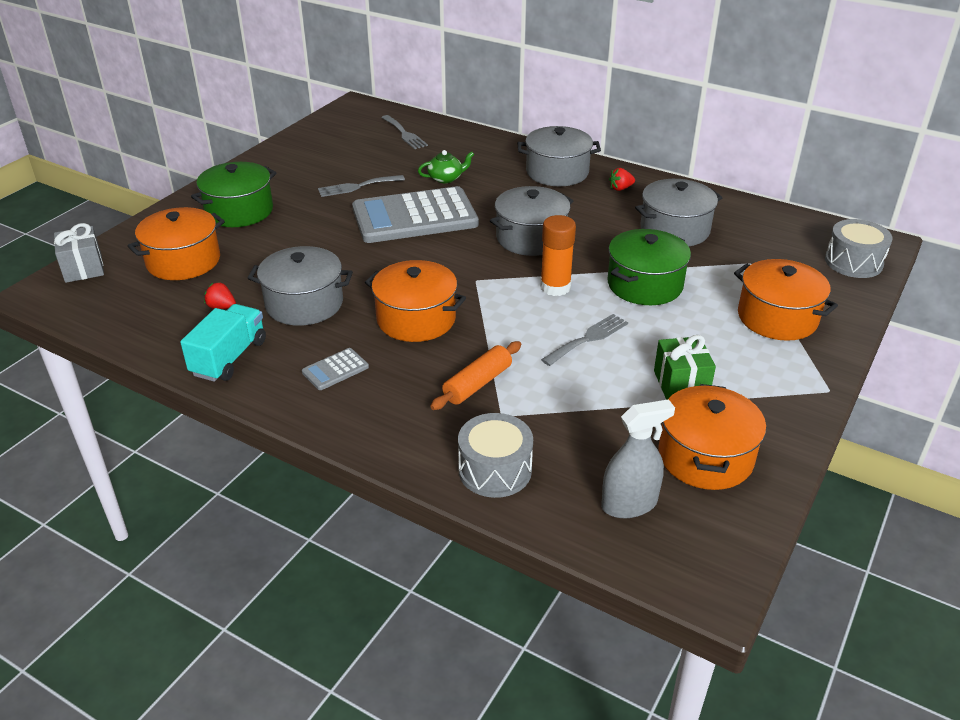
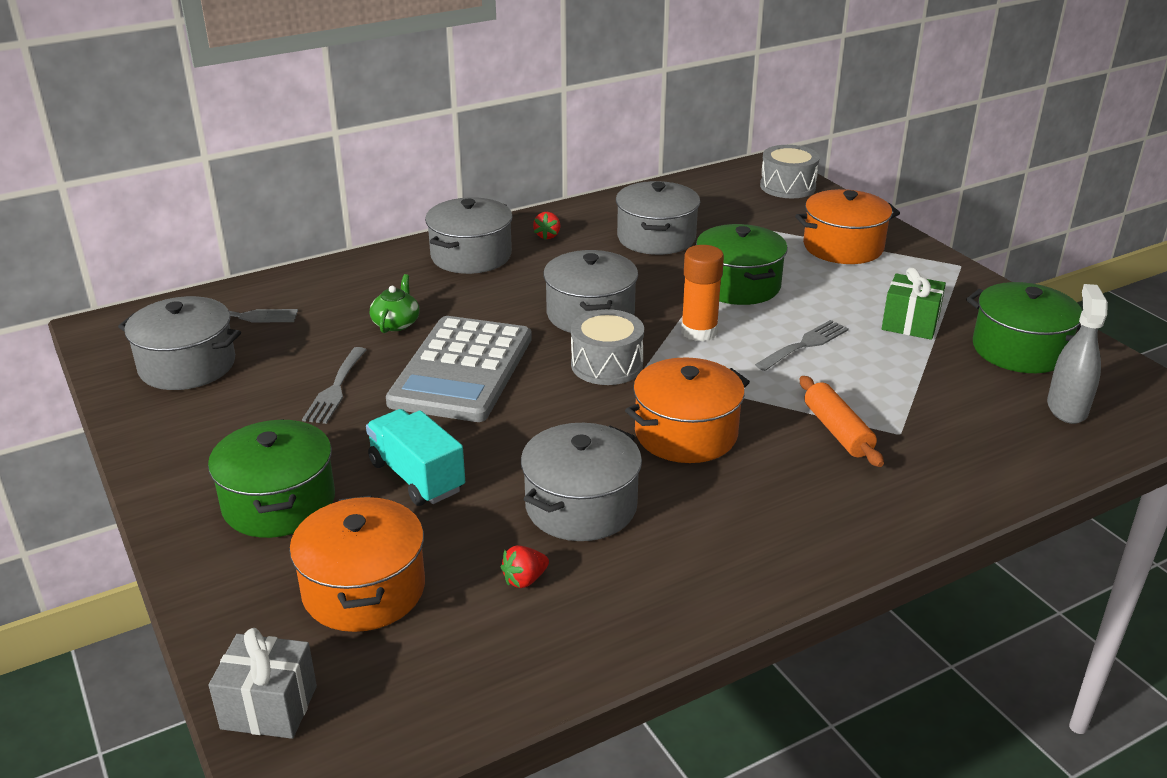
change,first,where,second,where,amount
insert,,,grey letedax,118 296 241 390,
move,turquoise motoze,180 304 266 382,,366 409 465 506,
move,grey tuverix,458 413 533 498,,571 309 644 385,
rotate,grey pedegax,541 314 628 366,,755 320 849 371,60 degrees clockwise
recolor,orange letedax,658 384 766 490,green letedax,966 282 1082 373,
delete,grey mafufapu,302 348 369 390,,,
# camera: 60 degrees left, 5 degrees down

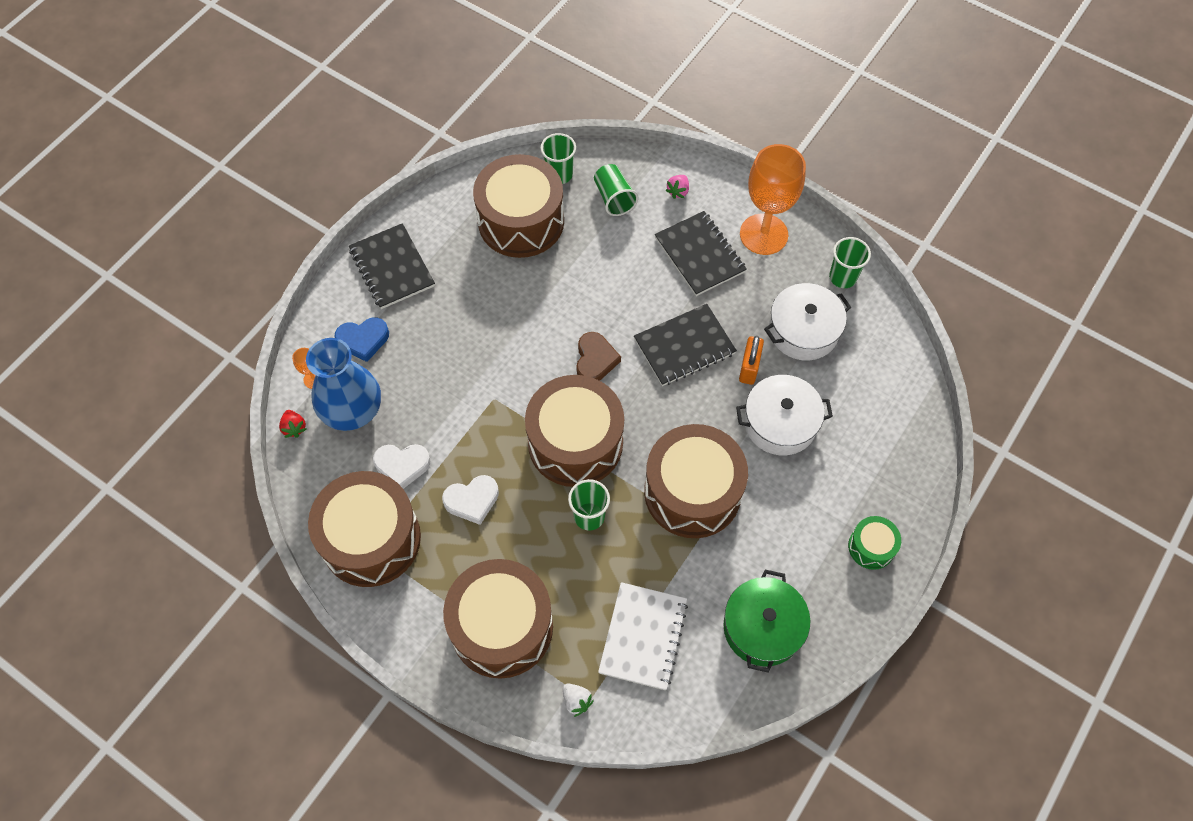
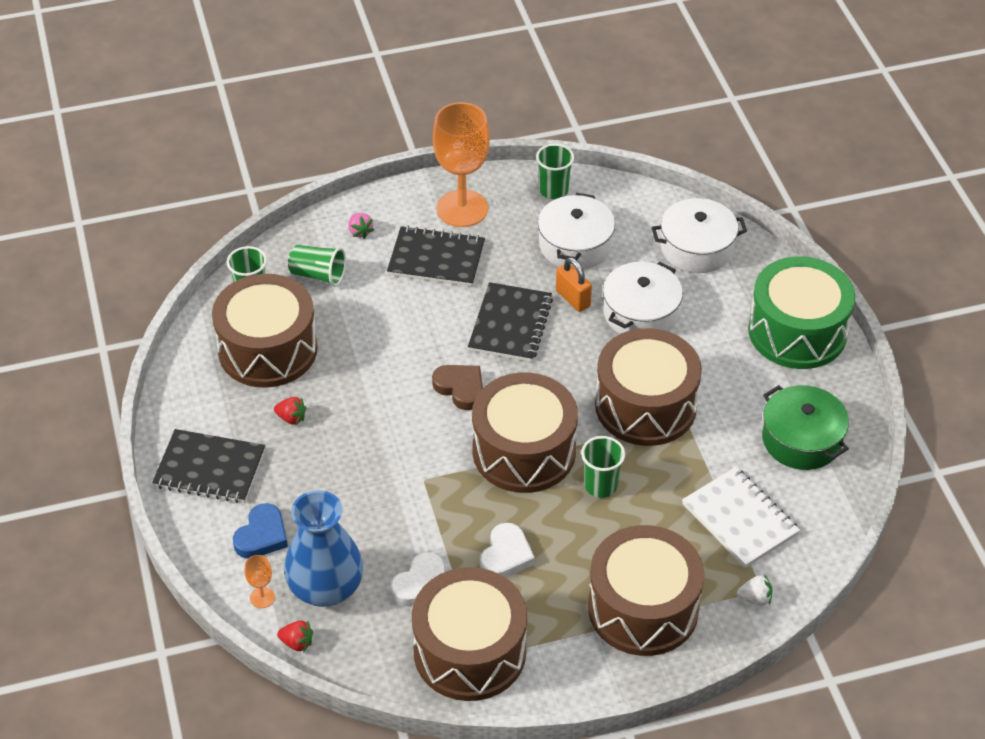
change,first,where,second,where,amount
insert,,,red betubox,274 397 306 425,
insert,,,white letedax,651 198 747 273,
resize,green tuverix,848 516 901 570,,748 256 855 369,x2.15
# camera: 50 degrees left, 15 degrees down

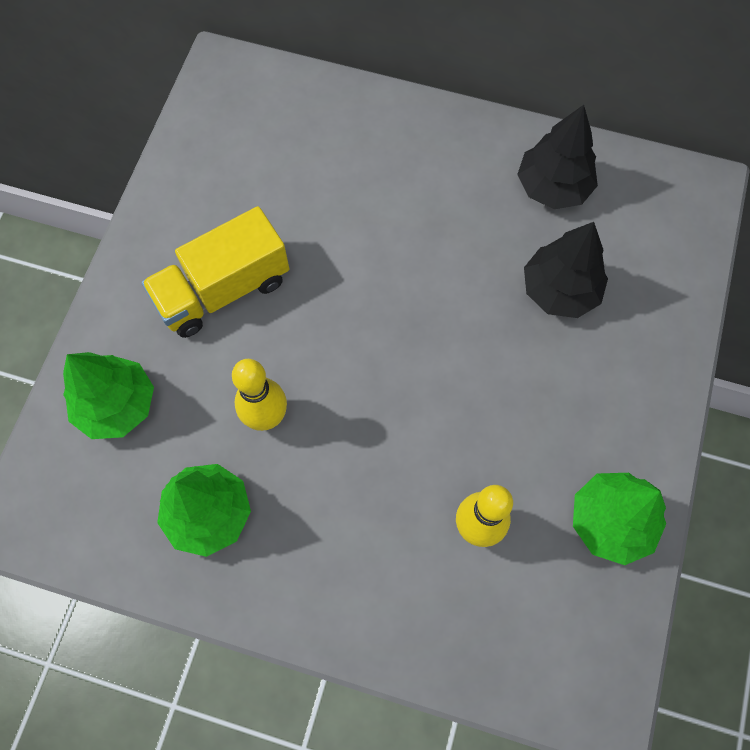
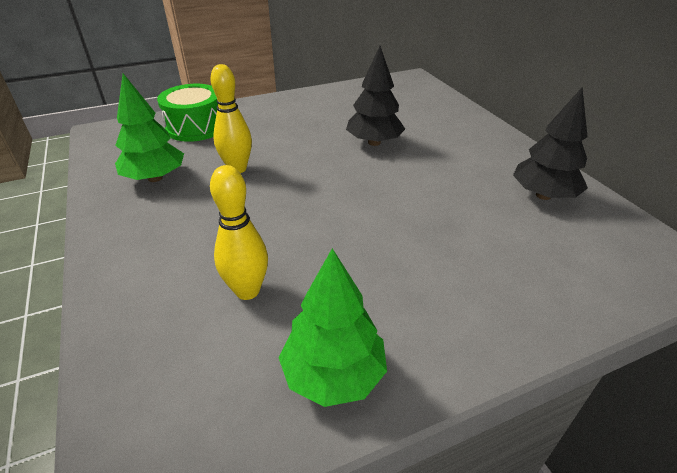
change,first,where,second,where,amount
replace,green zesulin,63 352 154 439,green tuverix,157 84 218 142,
move,black zesulin,524 222 608 318,,346 46 405 146,
delete,yellow motoze,142 206 289 338,,,
# camera: 50 degrees right, 30 degrees down

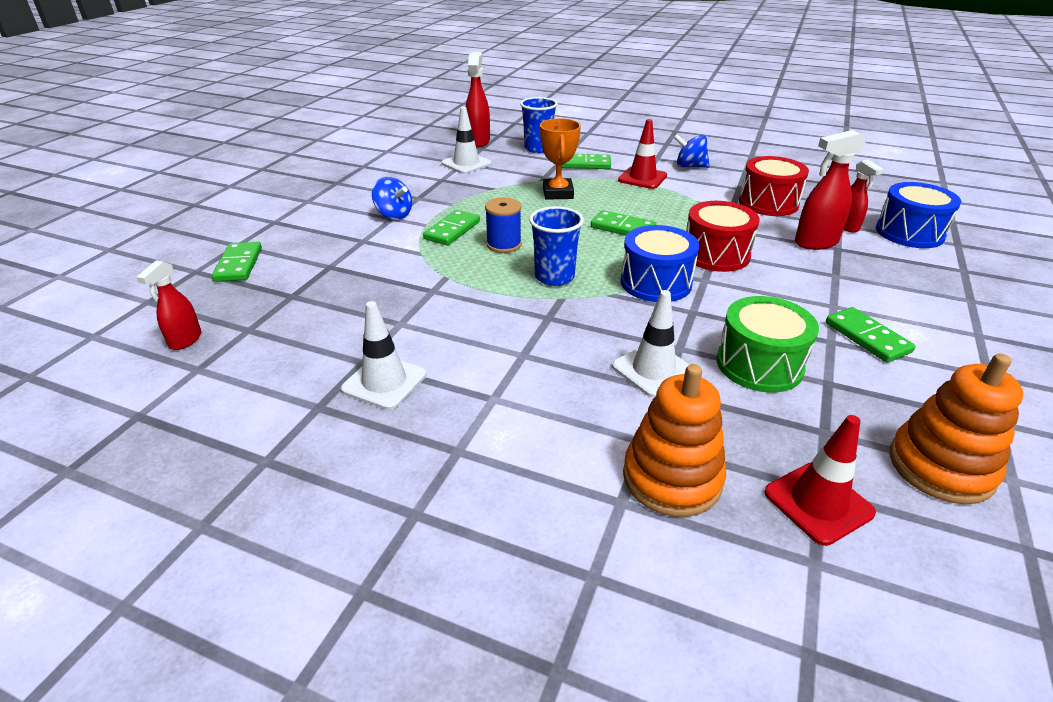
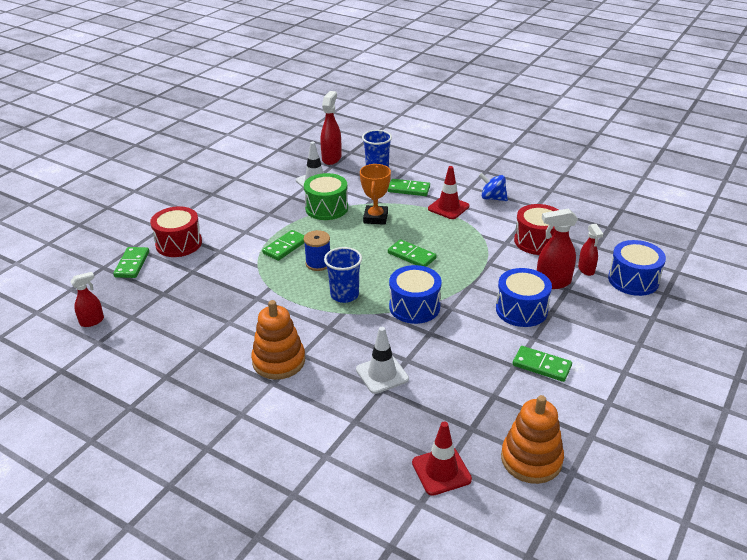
change,first,where,second,where,amount
rotate,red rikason,136 260 201 350,,70 272 104 327,150 degrees counterclockwise
move,red tuverix,686 201 760 272,,150 206 202 257,
move,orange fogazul,623 364 726 517,,251 300 305 380,
move,green tuverix,717 296 819 393,,304 173 348 220,
insert,,,blue tuverix,496 268 552 327,
rotate,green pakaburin,826 307 915 363,,513 346 572 382,45 degrees counterclockwise
delete,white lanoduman,341 301 427 410,,,
delete,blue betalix,372 177 412 220,,,
# camera: 10 degrees right, 0 degrees up

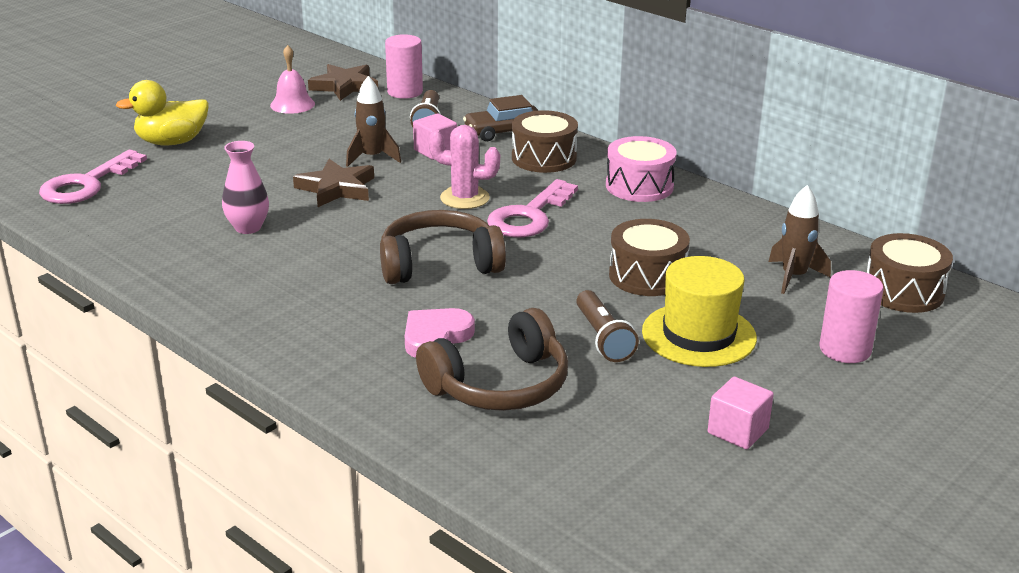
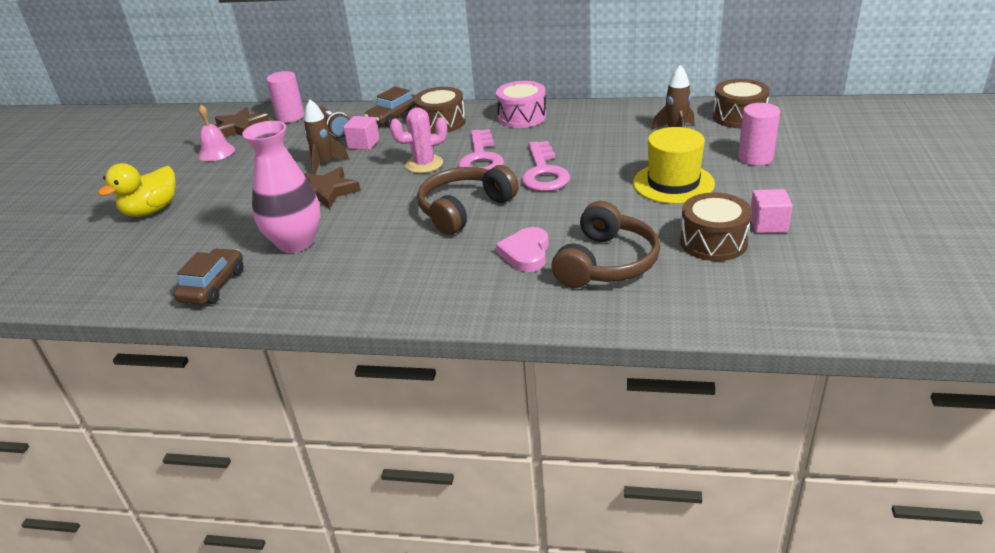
change,first,where,second,where,amount
insert,,,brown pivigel,174 248 244 305,
resize,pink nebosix,222 141 269 234,,242 121 320 253,x1.65
move,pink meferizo,39 149 147 204,,522 141 570 191,
move,brown tuverix,609 219 690 296,,680 193 752 261,
delete,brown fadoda,576 290 639 362,,,
# camera: 30 degrees left, 5 degrees up

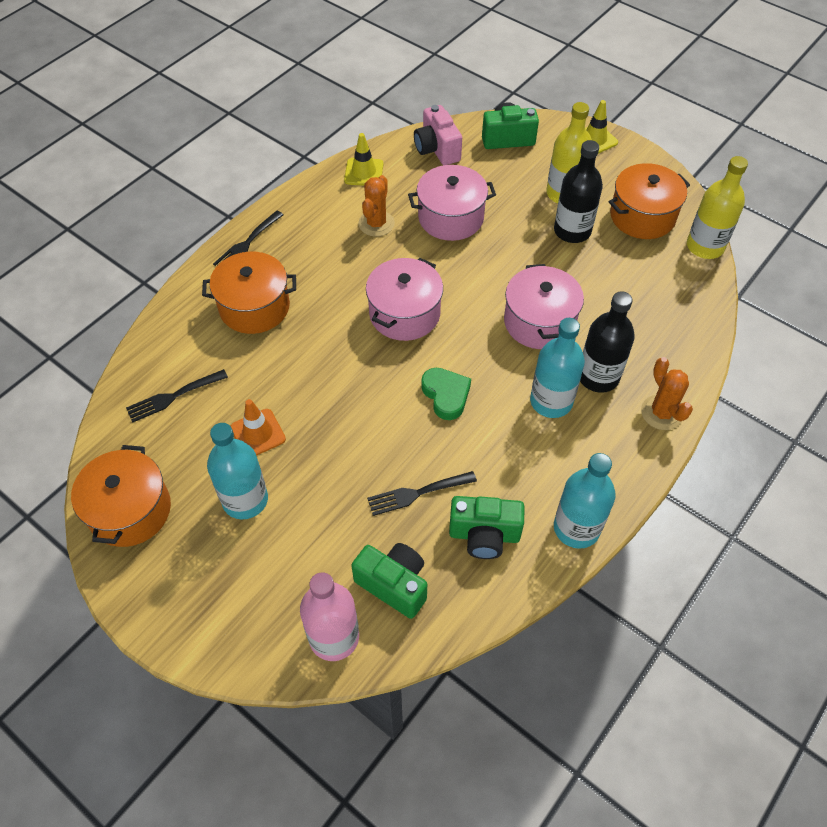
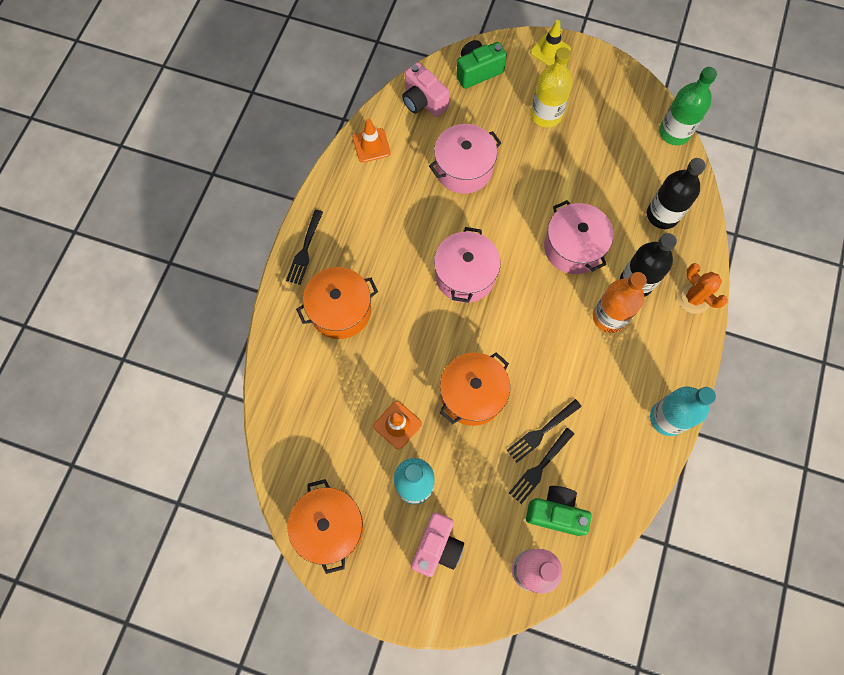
change,first,where,second,where,amount
recolor,yellow lanoduman,344 133 383 186,orange lanoduman,353 118 391 163,
insert,,,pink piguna,411 512 464 577,
move,orange letedax,609 163 690 239,,440 352 510 426,
move,black pedegax,126 369 228 423,,509 428 574 504,
recolor,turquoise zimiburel,530 318 585 418,orange zimiburel,593 272 647 333,
move,black zimiburel,554 140 603 243,,647 158 706 229,
recolor,yellow zimiburel,687 156 748 259,green zimiburel,659 67 717 145,
delete,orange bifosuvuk,358 175 395 237,,,
delete,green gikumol,421 368 471 420,,,
delete,green piguna,449 496 525 559,,,
# camera: 20 degrees left, 15 degrees up

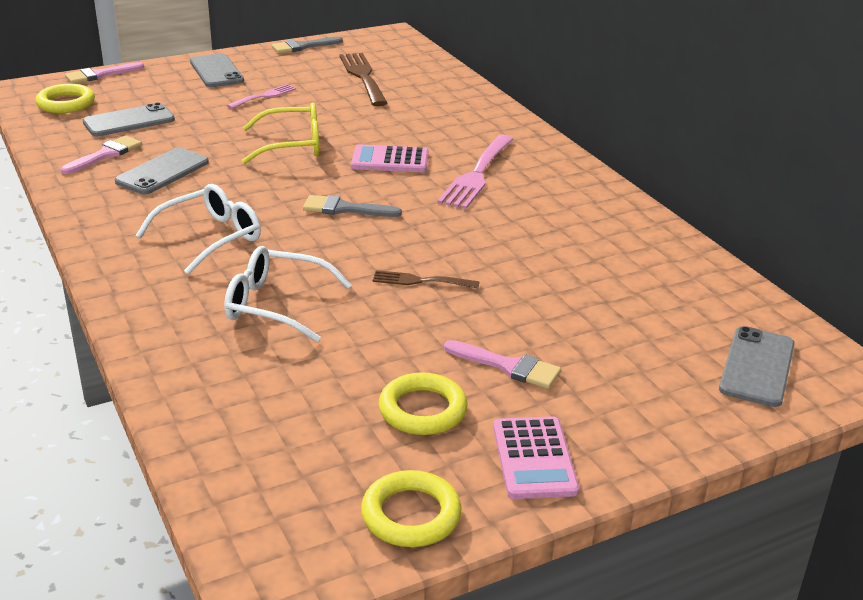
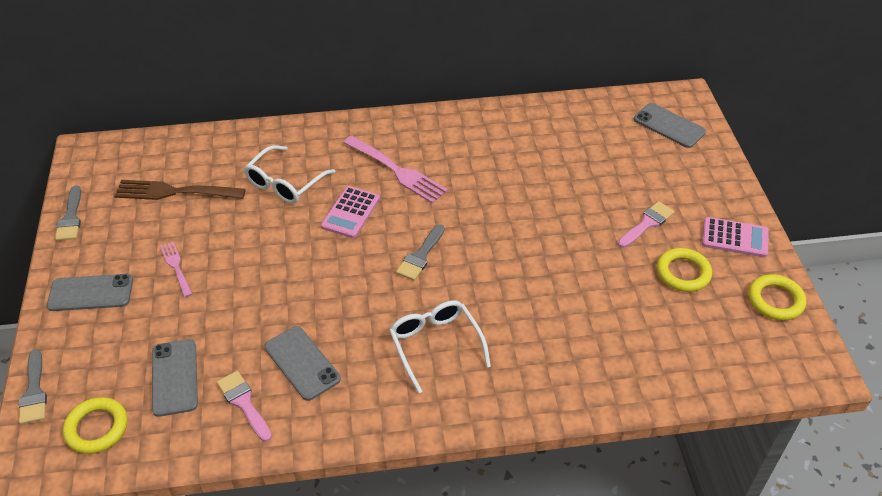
change,first,where,second,where,amount
recolor,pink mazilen,65 62 144 84,grey mazilen,19 349 47 424,
move,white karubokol,224 246 352 342,,244 145 335 204,
delete,yellow karubokol,242 103 319 164,,,
delete,brown pedegax,373 270 480 288,,,
# camera: 70 degrees left, 15 degrees up

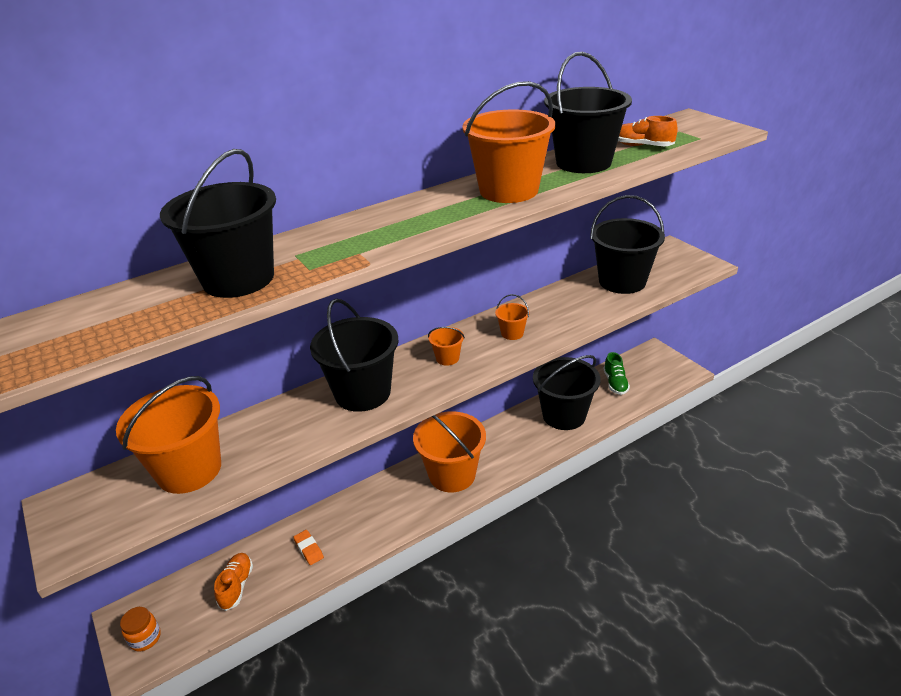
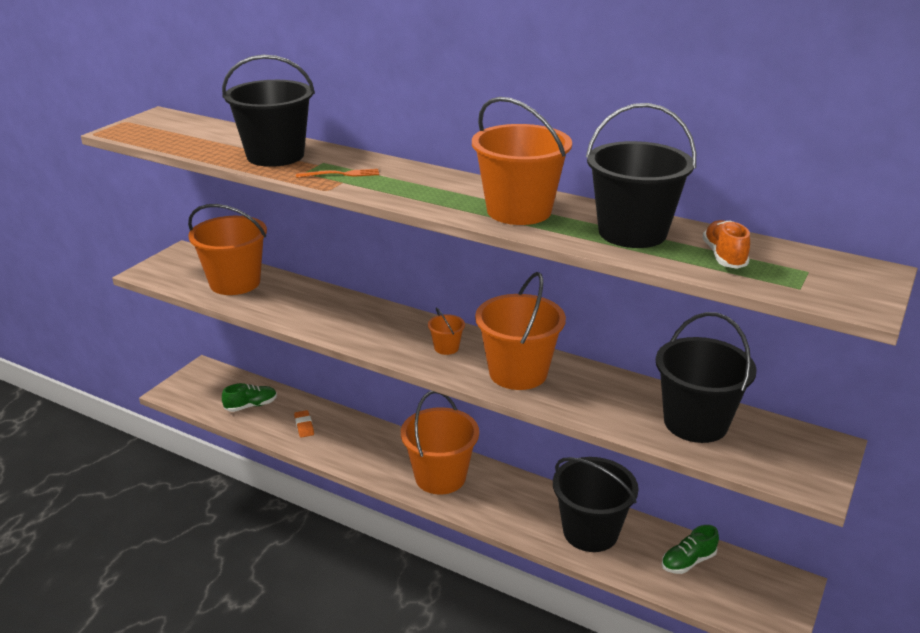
change,first,where,second,where,amount
recolor,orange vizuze,214 553 253 611,green vizuze,222 383 277 412,
rotate,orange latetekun,293 530 324 565,,294 410 314 438,45 degrees counterclockwise
insert,,,orange pedegax,296 169 379 178,
resize,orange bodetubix,495 294 530 340,,475 272 566 390,x2.27
delete,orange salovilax,120 607 161 651,,,
delete,black bodetubix,310 299 398 412,,,
# camera: 60 degrees right, 5 degrees down

